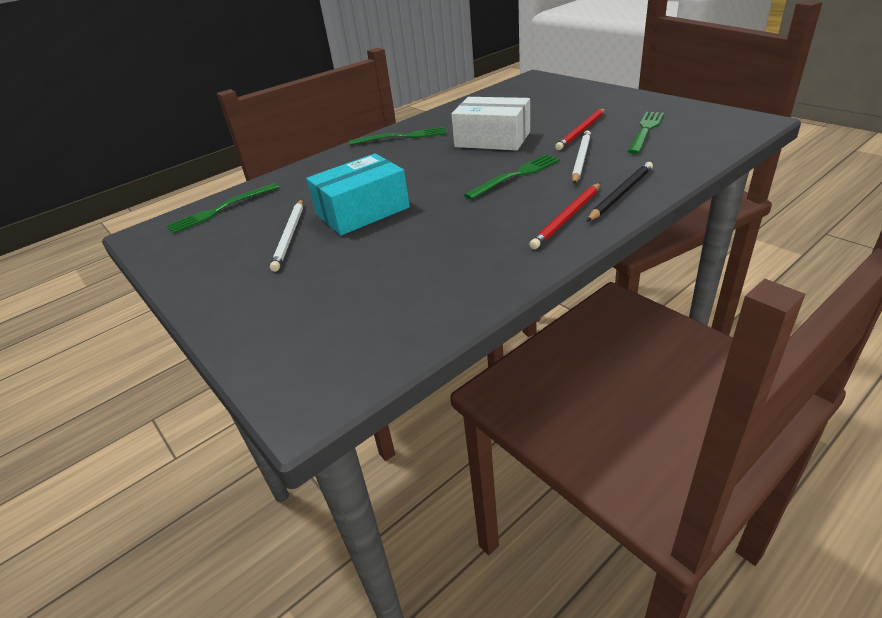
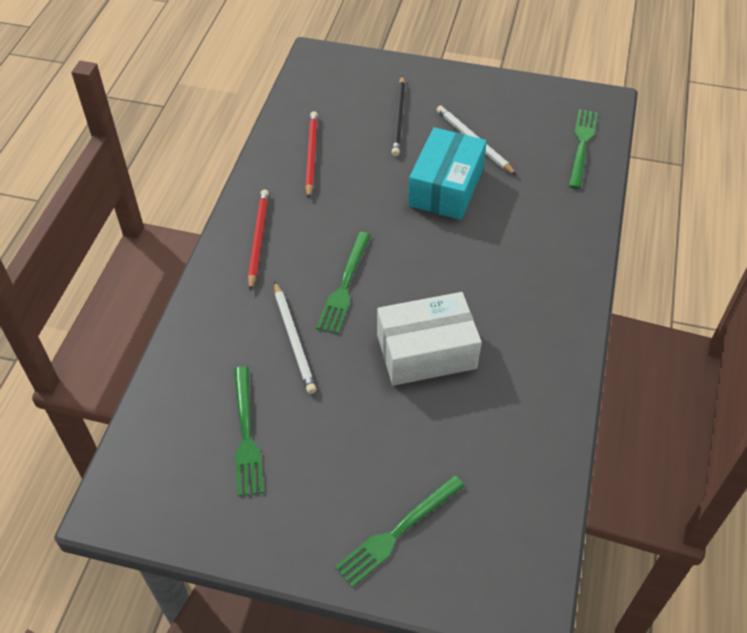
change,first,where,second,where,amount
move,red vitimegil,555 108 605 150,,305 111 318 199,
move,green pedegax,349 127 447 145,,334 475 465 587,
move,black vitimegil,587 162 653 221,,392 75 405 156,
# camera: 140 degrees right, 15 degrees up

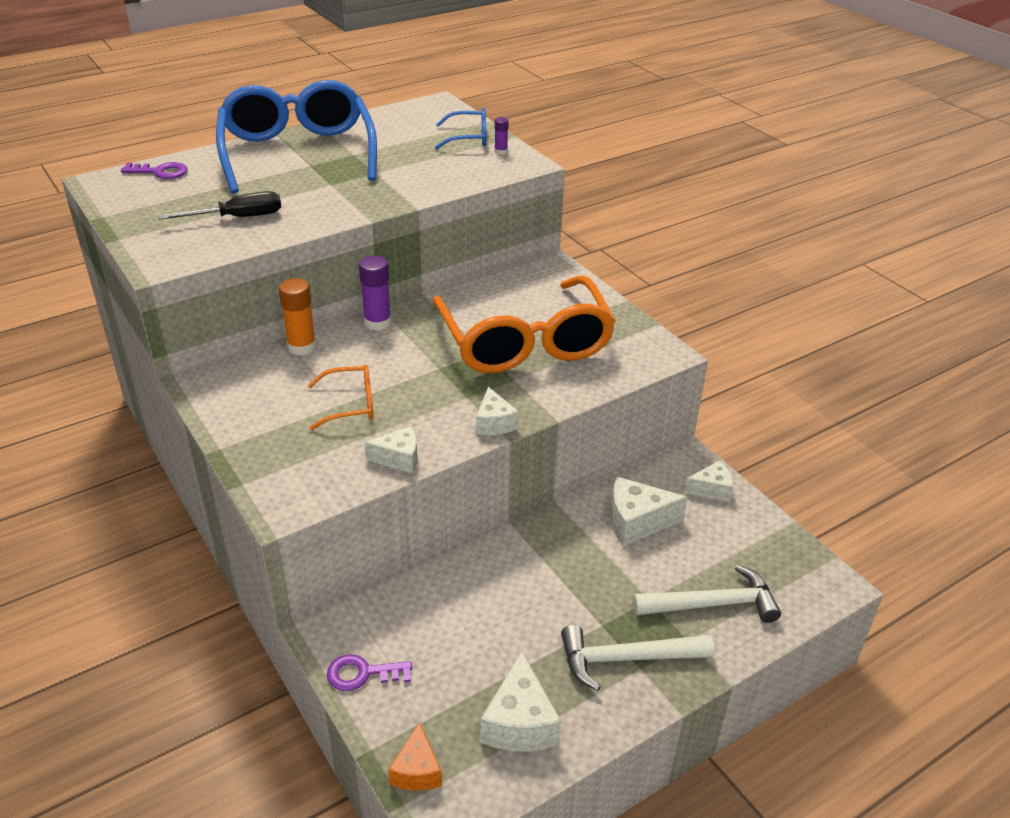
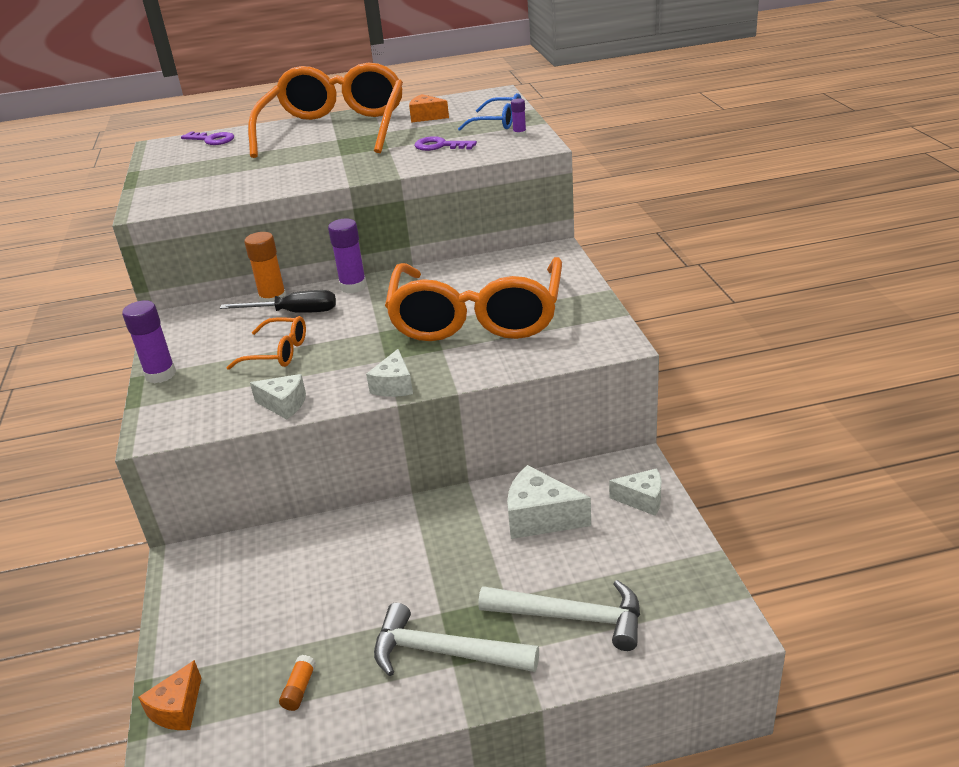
change,first,where,second,where,amount
insert,,,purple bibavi,122 300 176 383,
move,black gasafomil,158 191 281 220,,220 290 336 313,
recolor,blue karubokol,216 80 377 193,orange karubokol,248 63 403 158,
replace,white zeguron,481 651 561 752,orange bibavi,279 655 316 711,
insert,,,orange zeguron,409 94 449 123,
move,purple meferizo,327 654 412 691,,414 136 477 151,
# camera: 25 degrees right, 5 degrees down

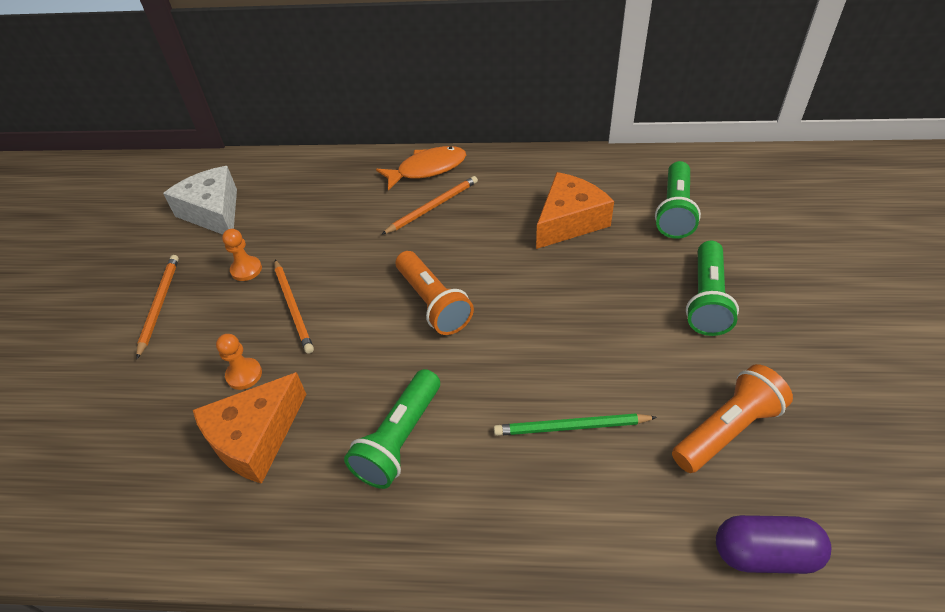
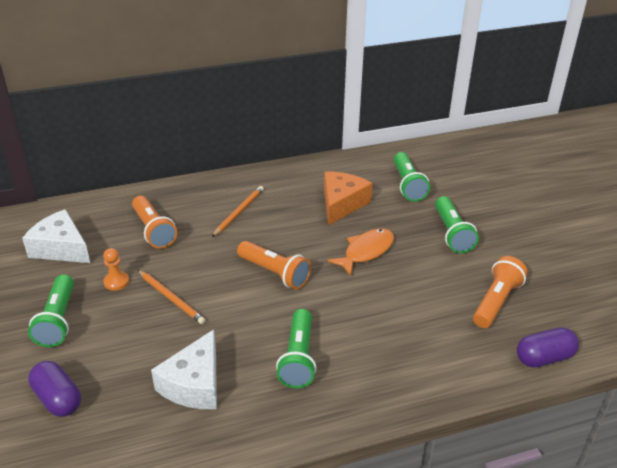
change,first,where,second,where,amount
replace,orange vitimegil,136 255 179 359,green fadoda,28 274 74 347,
insert,,,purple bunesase,28 361 81 417,
insert,,,orange fadoda,132 196 177 249,
recolor,orange zeguron,193 372 307 484,white zeguron,151 329 217 409,
move,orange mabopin,376 146 466 190,,327 228 394 276,
delete,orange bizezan,216 334 262 390,,,
delete,green vitimegil,494 414 657 436,,,
# camera: 25 degrees left, 10 degrees down

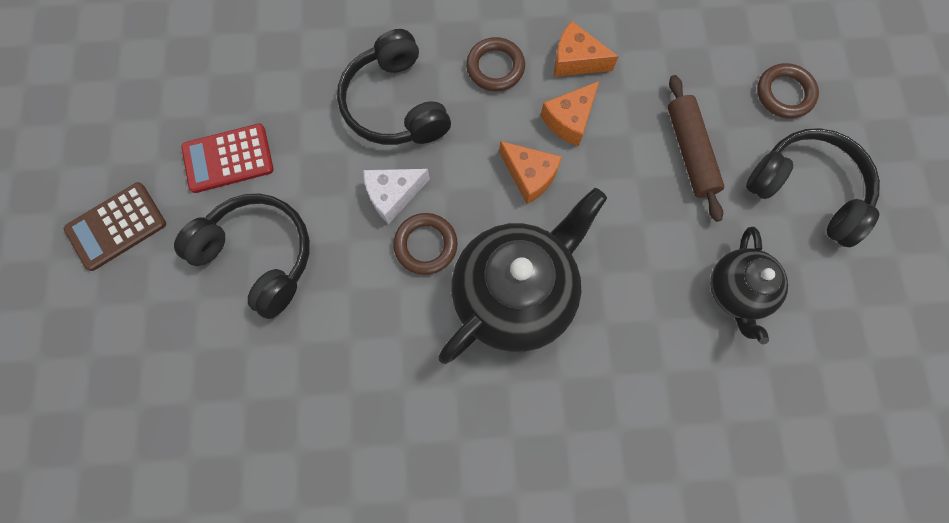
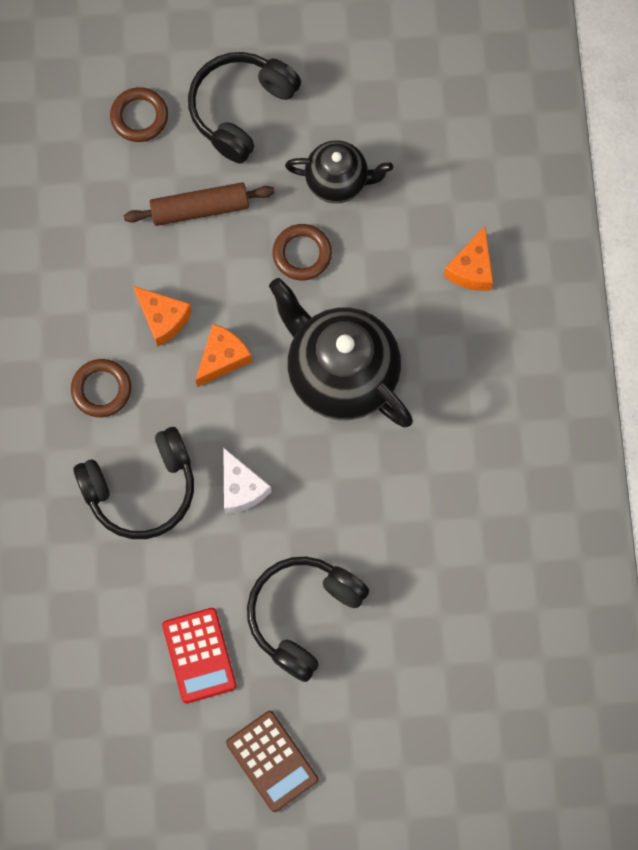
change,first,where,second,where,amount
move,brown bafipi,393 213 457 275,,272 224 332 281,
move,orange zeguron,554 21 619 77,,444 226 493 291,
# camera: 90 degrees left, 0 degrees up

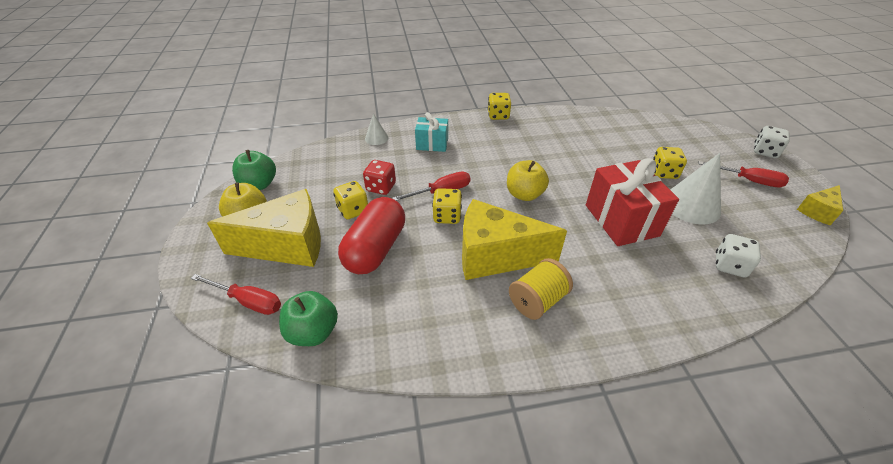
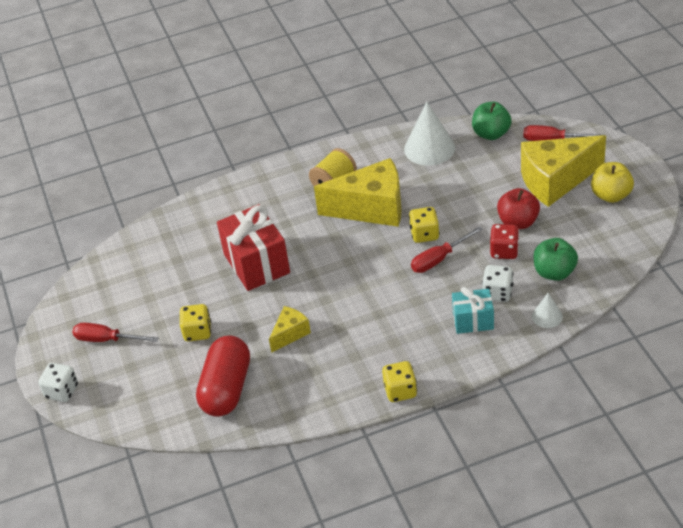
change,first,where,second,where,amount
move,red bunesase,338 197 405 274,,196 335 250 417,
move,yellow zeguron,797 185 843 225,,269 306 311 353,
move,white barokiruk,670 153 721 224,,404 102 455 166,
move,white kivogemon,716 234 761 277,,482 265 513 302,
replace,yellow kivogemon,333 181 368 219,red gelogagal,497 188 540 229,
move,green gelogagal,232 150 276 190,,533 238 578 281,
delete,yellow gelogagal,507 160 549 201,,,
# camera: 175 degrees right, 0 degrees up

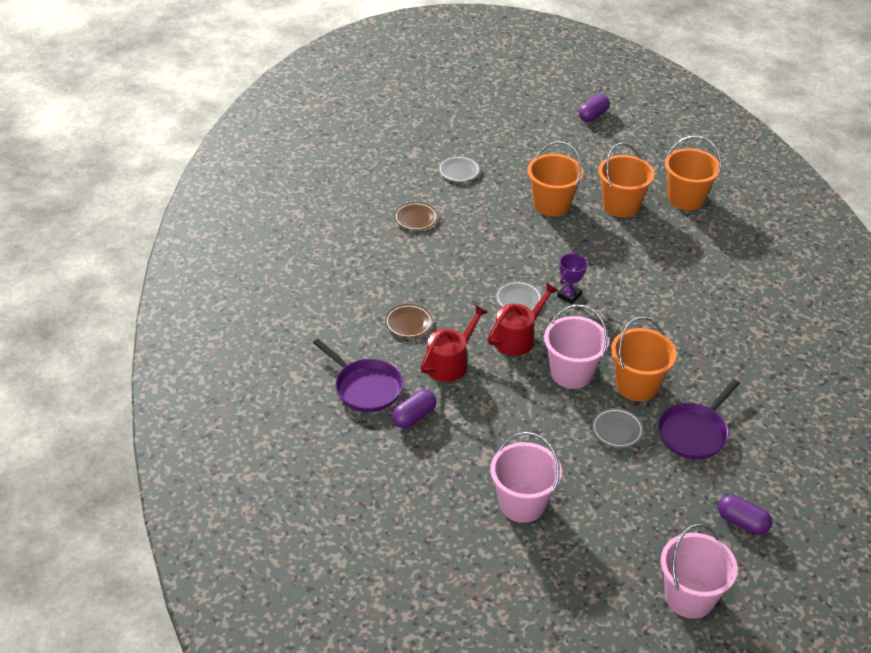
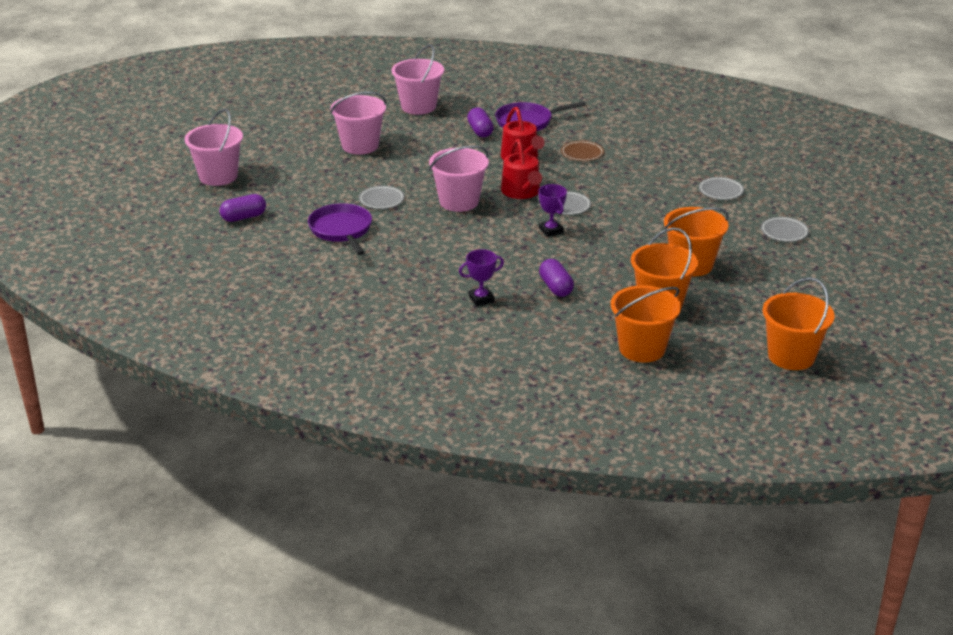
change,first,where,second,where,amount
insert,,,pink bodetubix,391 45 444 115,
insert,,,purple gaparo,459 249 504 306,
move,purple bunesase,578 94 610 122,,539 259 574 297,
recolor,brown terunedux,394 202 438 230,grey terunedux,698 177 744 200,
move,orange bodetubix,611 317 677 401,,762 277 835 370,
# camera: 120 degrees right, 10 degrees down

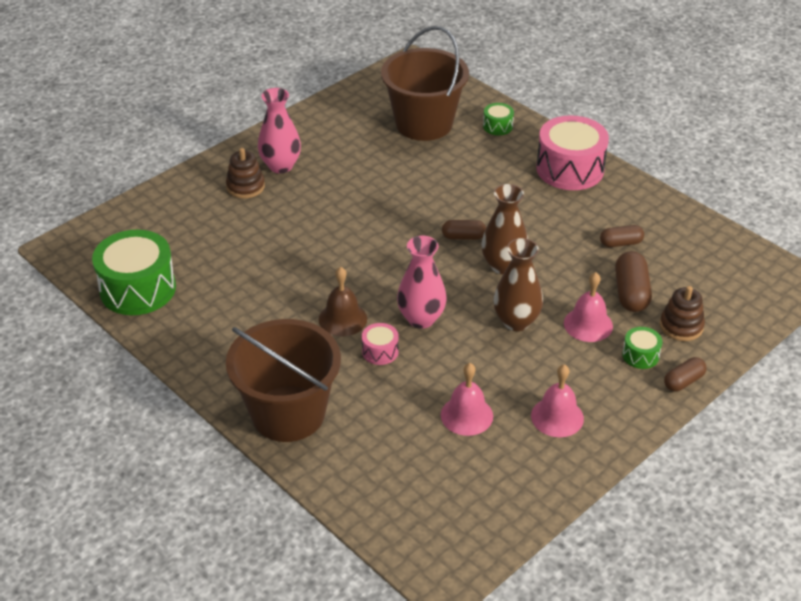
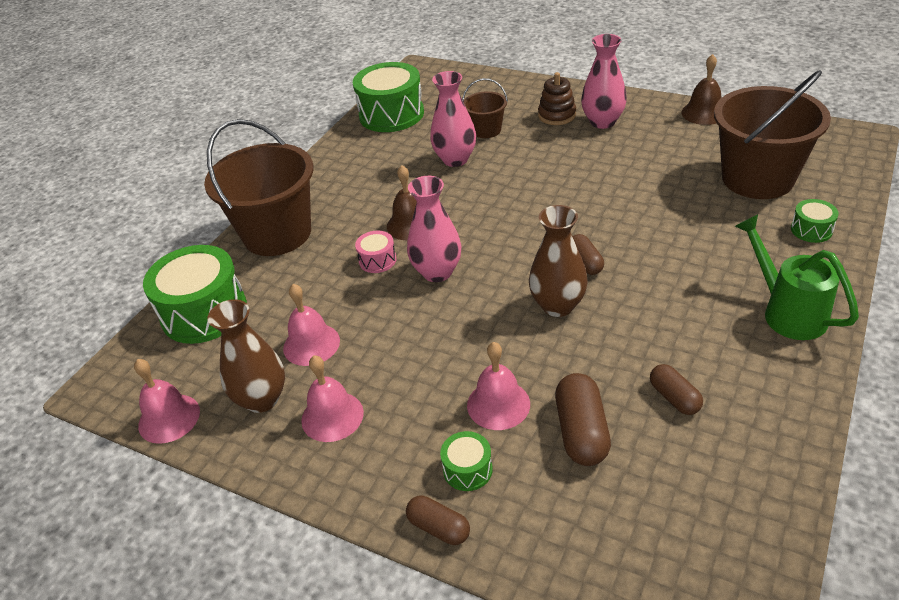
change,first,where,second,where,amount
insert,,,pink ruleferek,134 359 200 444,
insert,,,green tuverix,143 245 247 344,
move,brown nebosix,493 238 543 331,,207 299 285 413,
insert,,,pink nebosix,430 71 476 167,
insert,,,brown bodetubix,462 78 508 138,
rotate,brown bunesase,615 251 652 312,,555 373 611 466,75 degrees counterclockwise
insert,,,brown ruleferek,681 54 721 125,
replace,pink tuverix,536 115 609 190,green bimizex,735 214 859 340,
delete,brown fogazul,660 286 705 341,,,
# camera: 75 degrees right, 0 degrees up

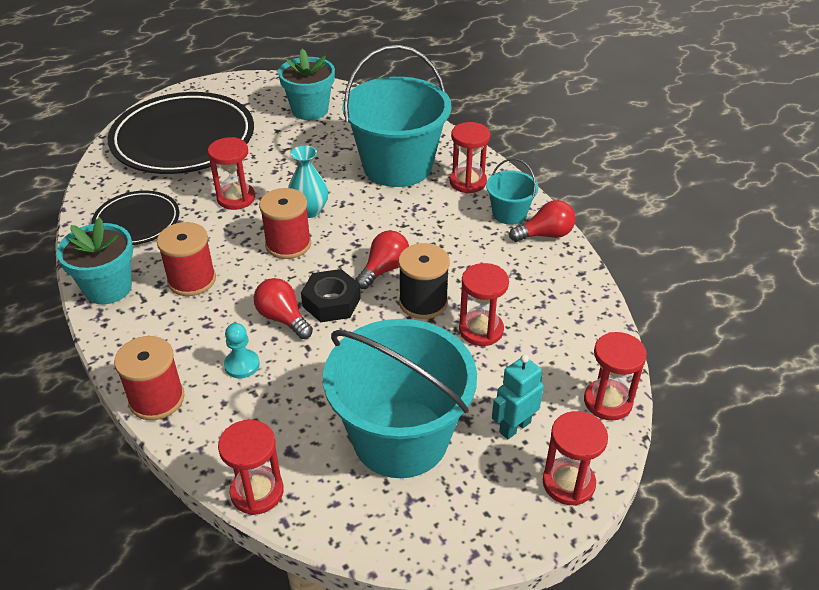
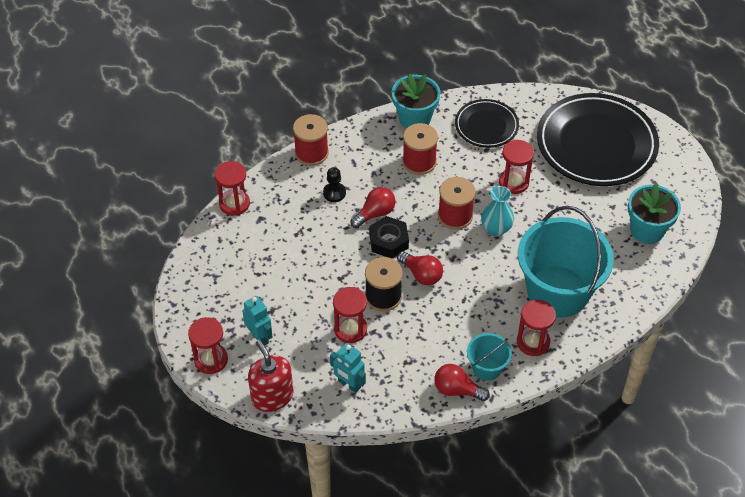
change,first,where,second,where,amount
replace,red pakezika,584 332 647 421,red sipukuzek,248 340 293 412,
recolor,turquoise bizezan,224 323 260 378,black bizezan,323 167 346 202,
insert,,,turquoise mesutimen,330 343 366 393,
rotate,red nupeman,509 200 575 242,,434 364 490 401,120 degrees clockwise
delete,turquoise bodetubix,323 319 477 478,,,
# camera: 95 degrees right, 10 degrees up

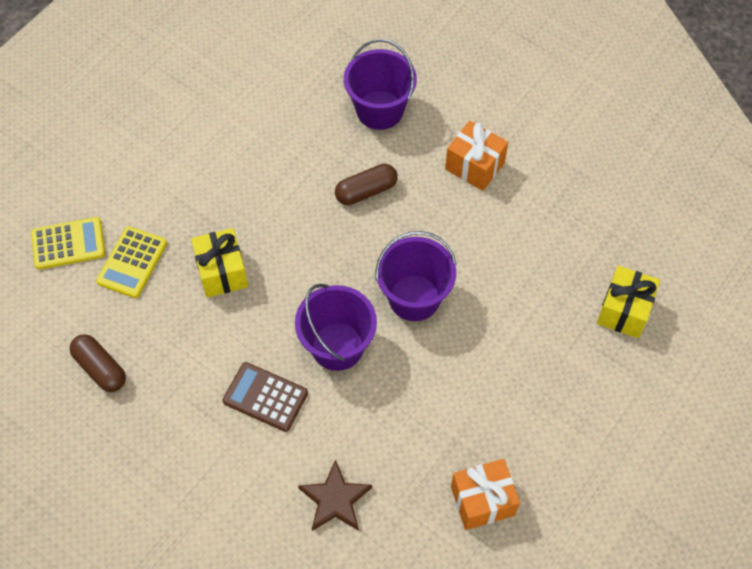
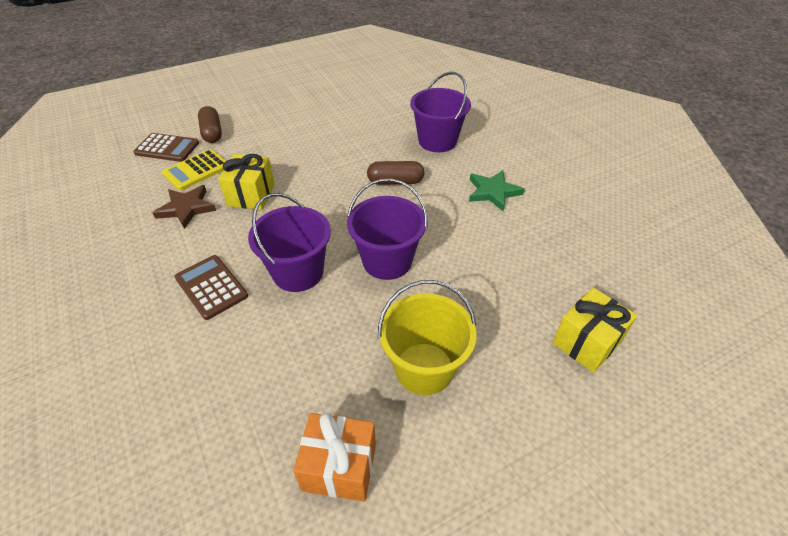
change,first,where,second,where,amount
recolor,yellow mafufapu,31 217 105 270,brown mafufapu,134 133 199 162,
move,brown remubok,298 460 372 531,,153 185 216 229,
move,brown bunesase,69 334 126 392,,198 106 222 143,
insert,,,yellow bodetubix,378 280 477 395,
replace,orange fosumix,445 121 508 191,green remubok,469 170 525 211,
# camera: 25 degrees right, 15 degrees down

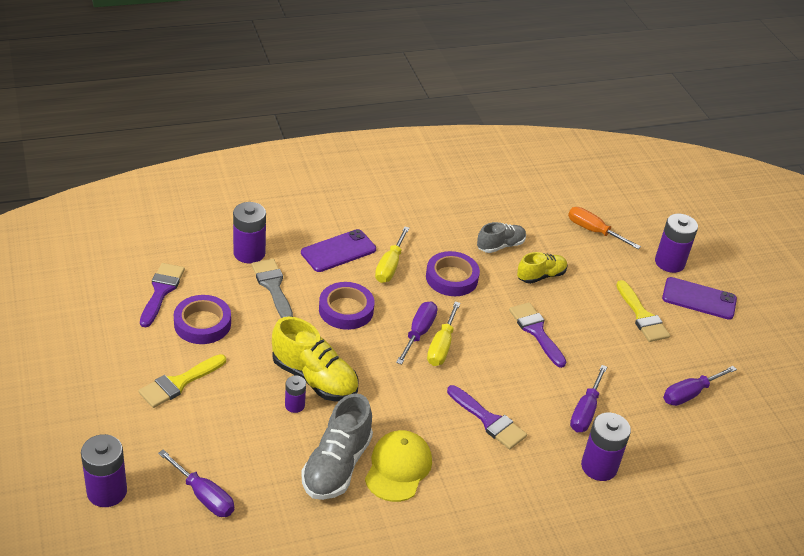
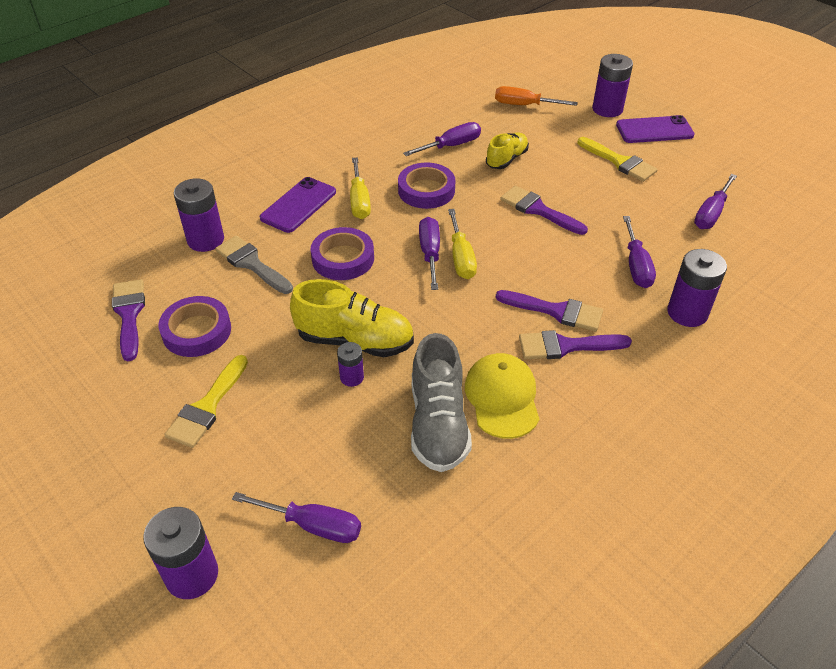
change,first,where,second,where,amount
replace,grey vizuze,477 222 526 253,purple gasafomil,403 122 481 156,
insert,,,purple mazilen,519 330 632 359,
# camera: 20 degrees left, 5 degrees up

